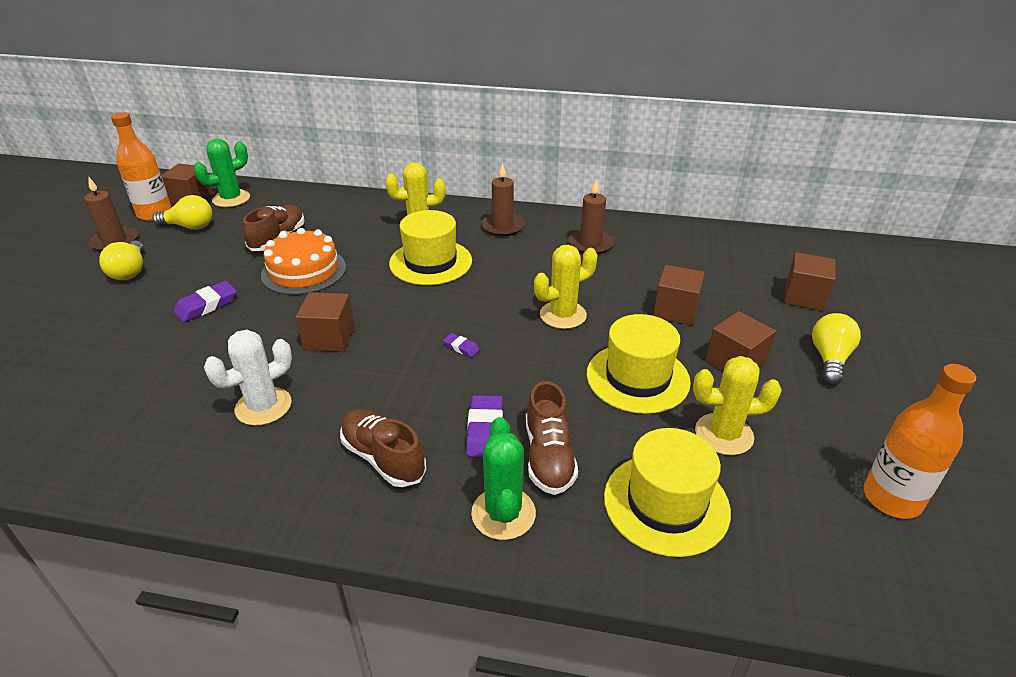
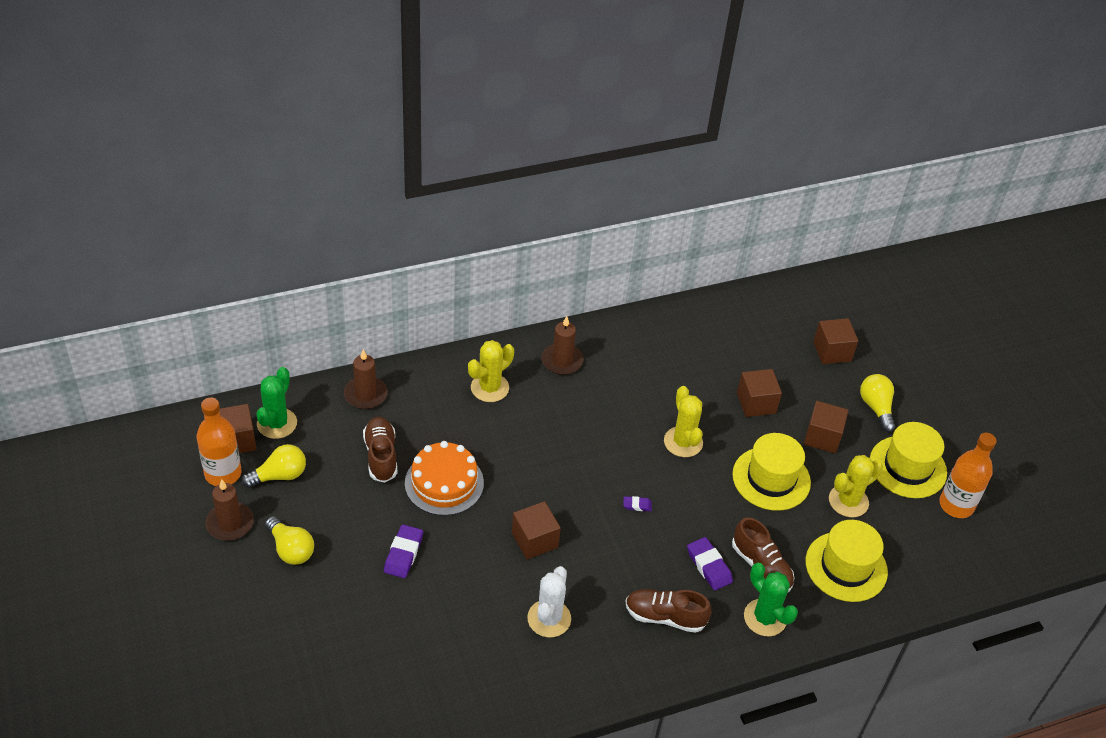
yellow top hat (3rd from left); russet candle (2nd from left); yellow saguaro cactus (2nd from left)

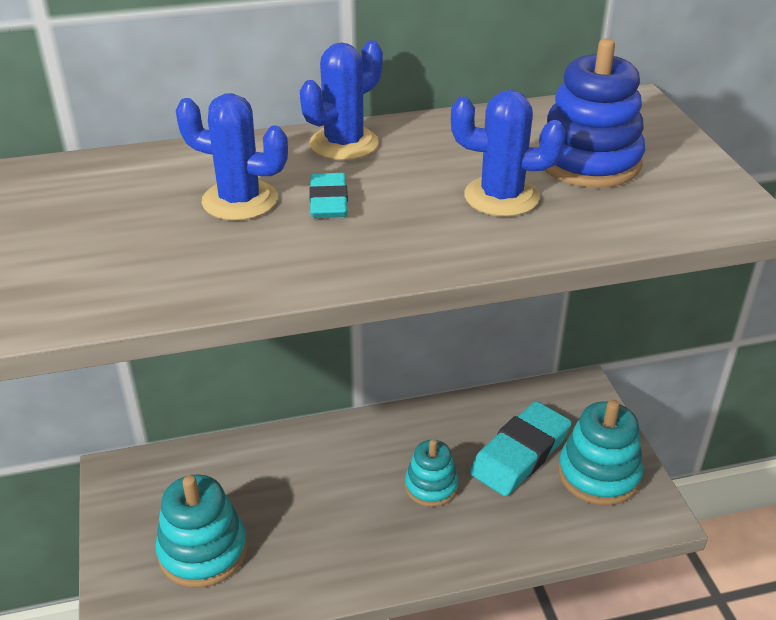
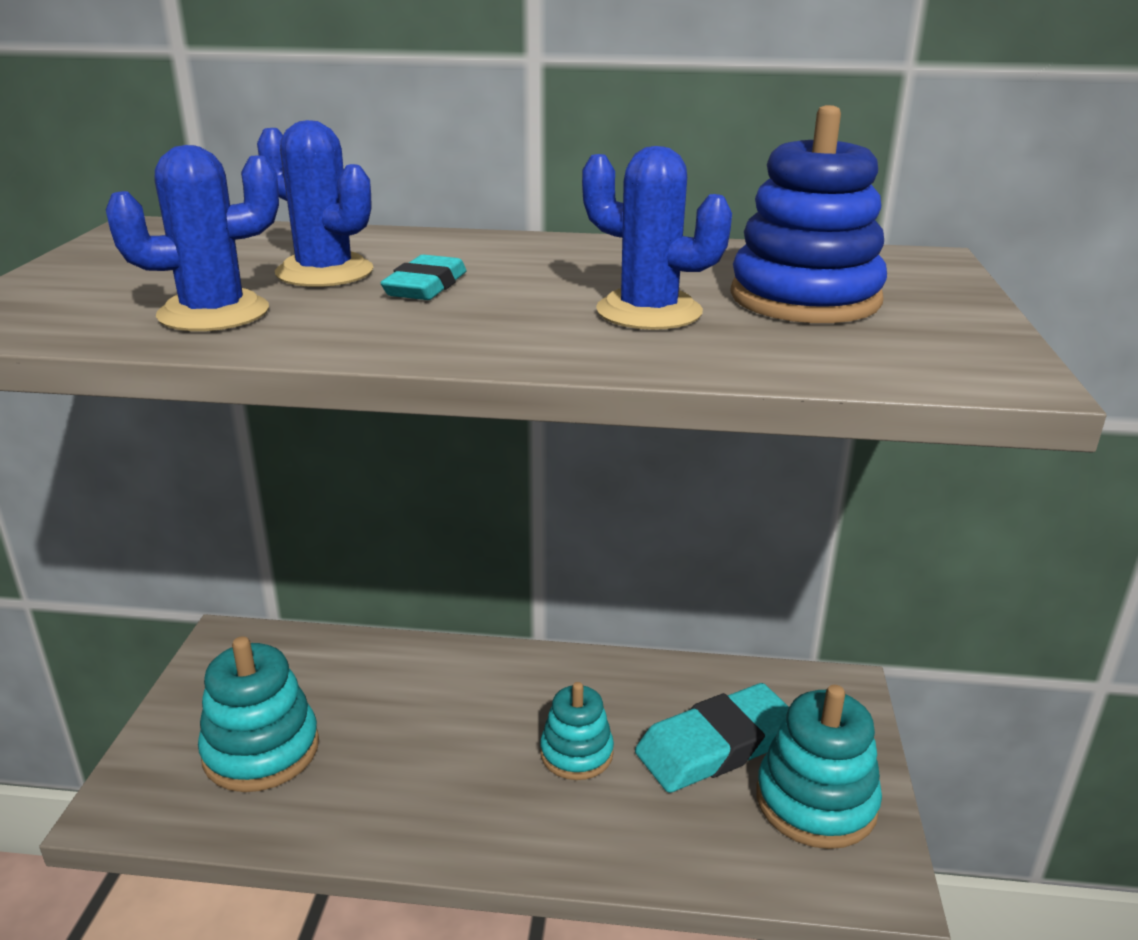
royal blue saguaro cactus (1st from left)

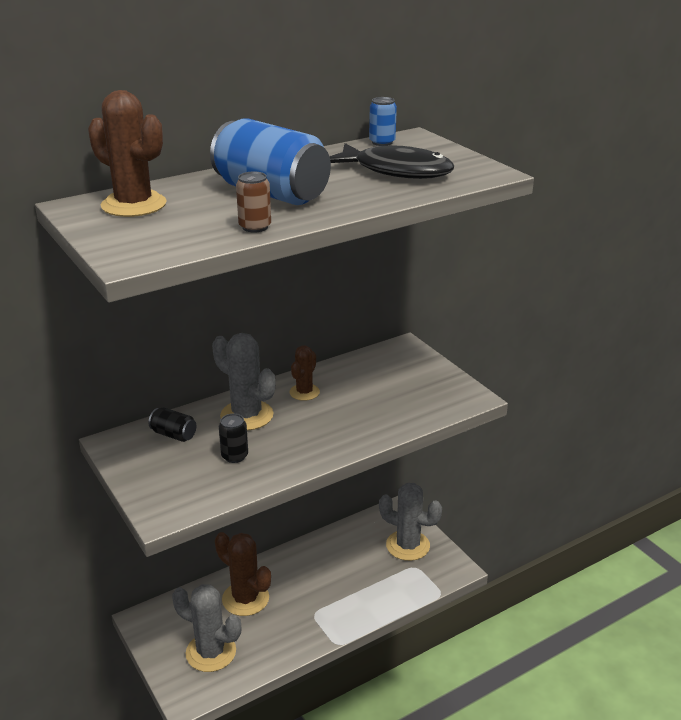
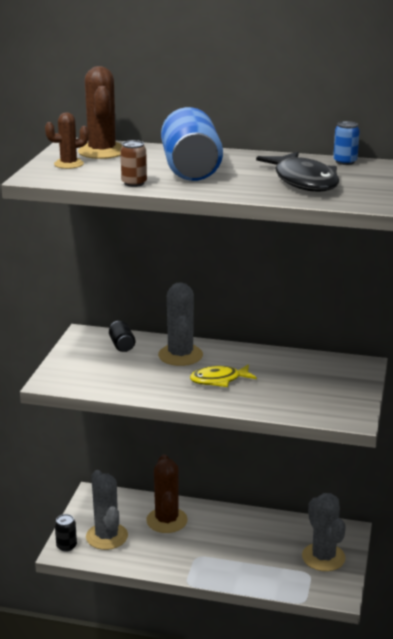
yellow fish figure; black soda can (1st from left); russet saguaro cactus (1st from left)

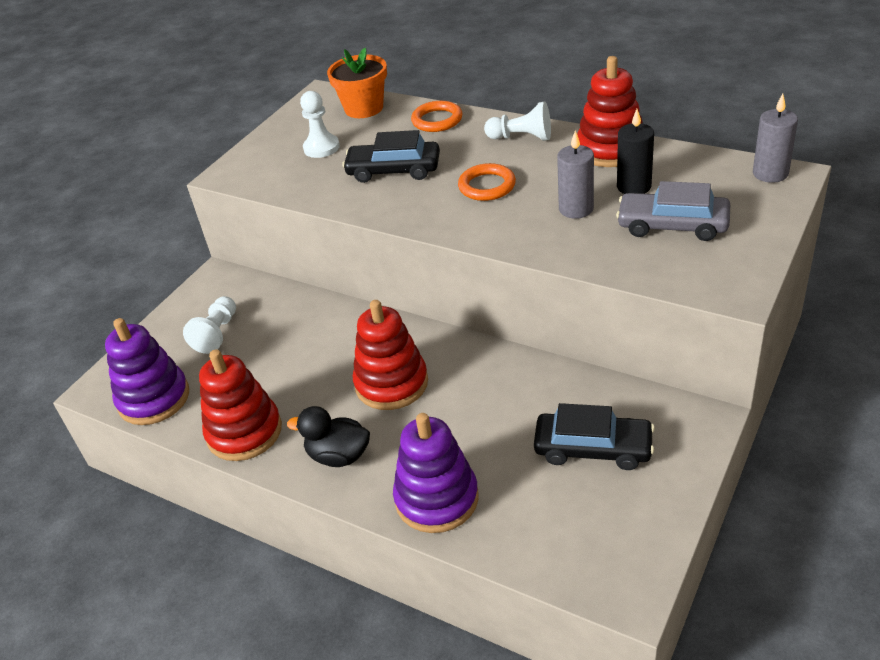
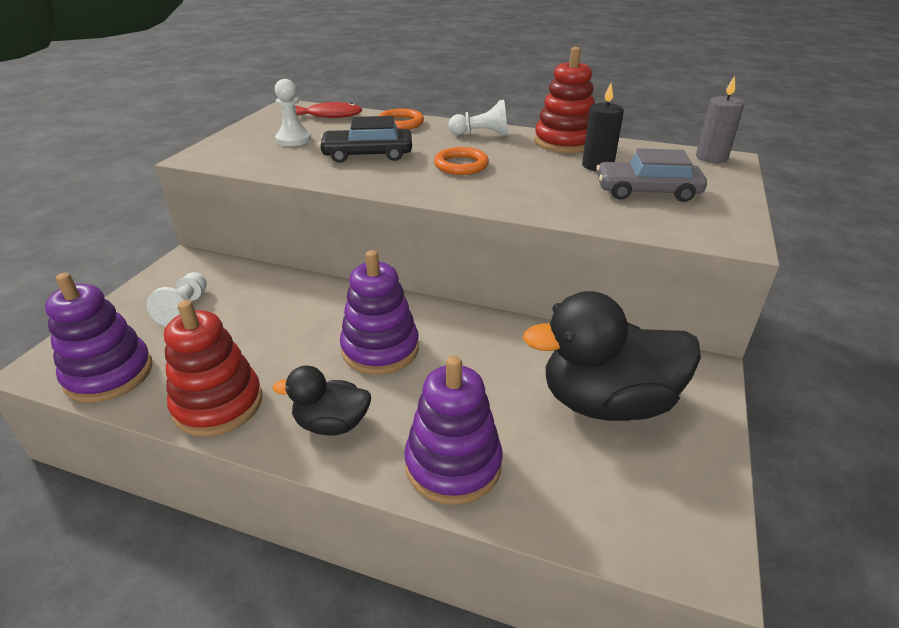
gray candle (1st from left in the first image); scarlet fish figure; black toy duck (2nd from left); violet stacking toy (2nd from left)

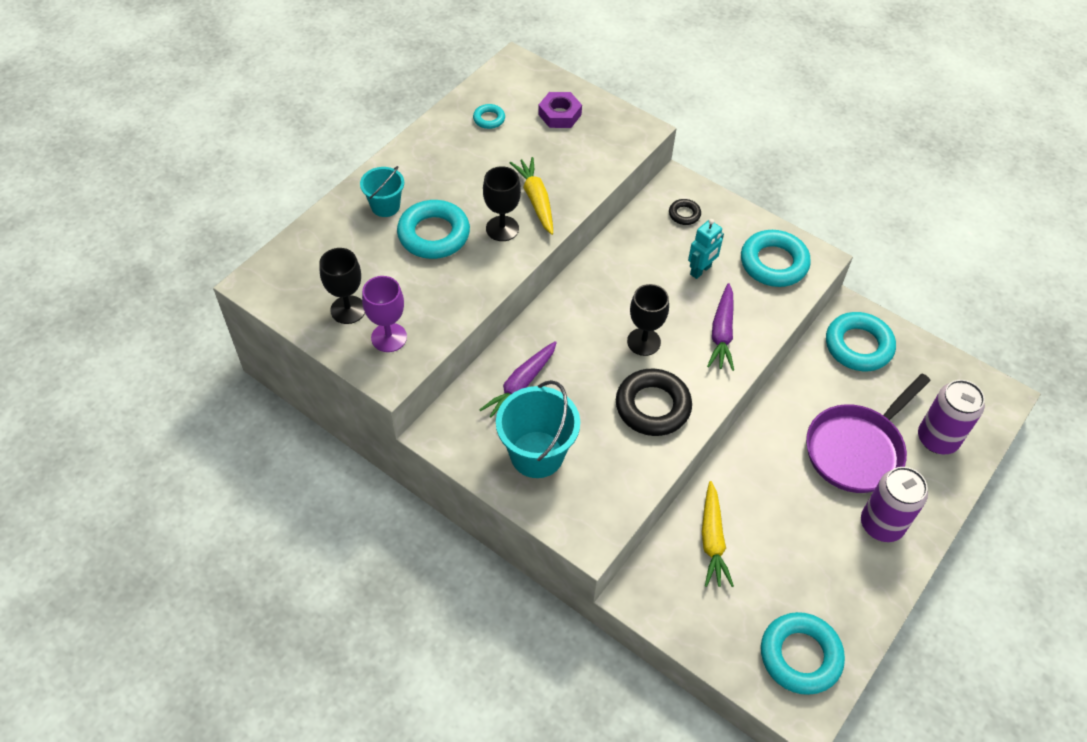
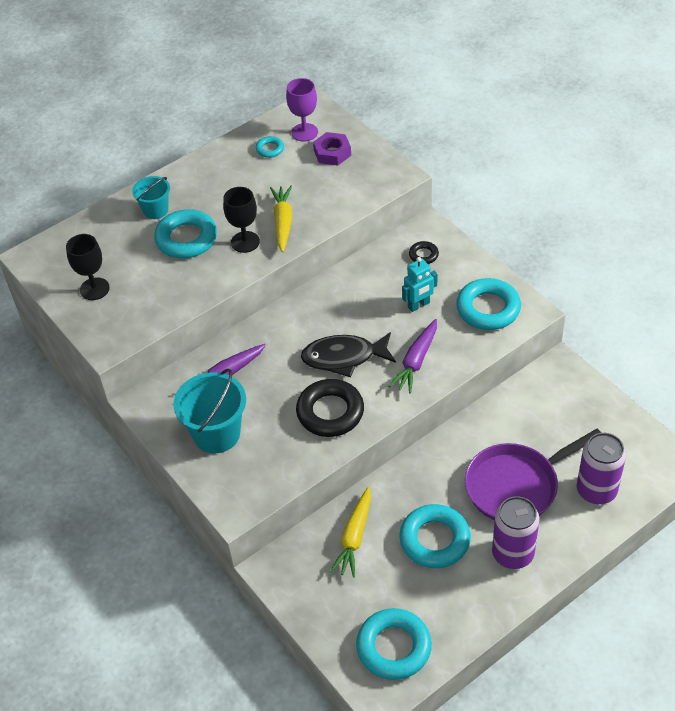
violet wine glass; teal torus (4th from left); black fish figure

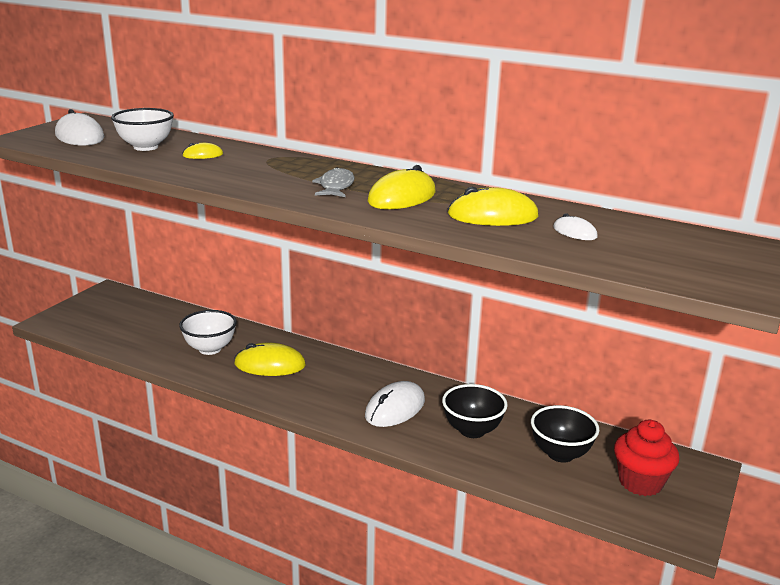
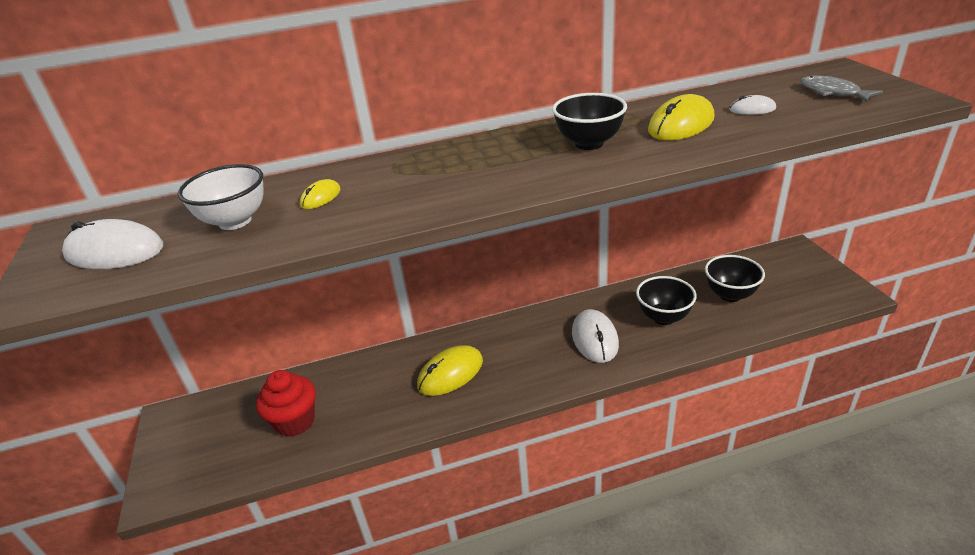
snow-white deep dish (2nd from left in the first image); gray fish figure; scarlet fairy cake; black deep dish (1st from left)

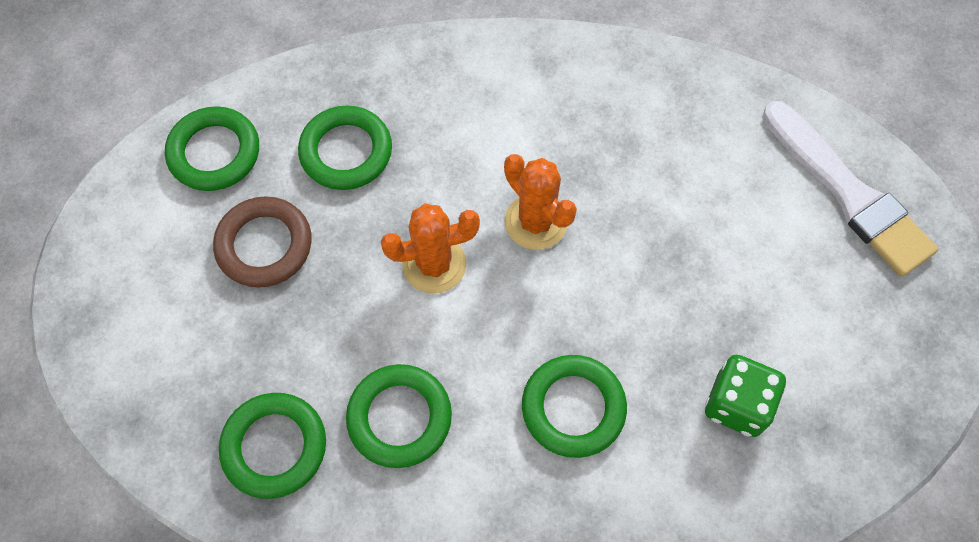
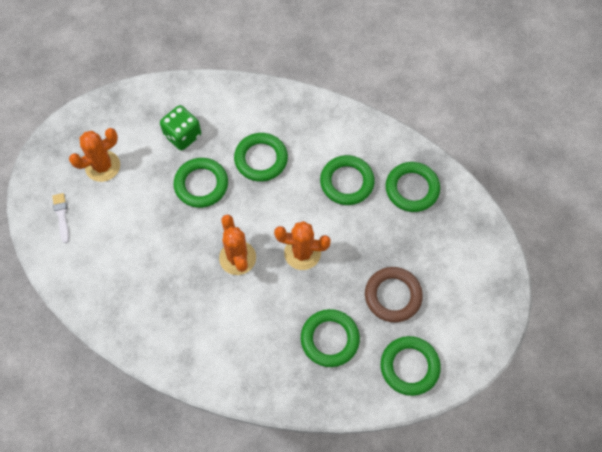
bright orange saguaro cactus (1st from left); green torus (1st from left); snow-white paintbrush

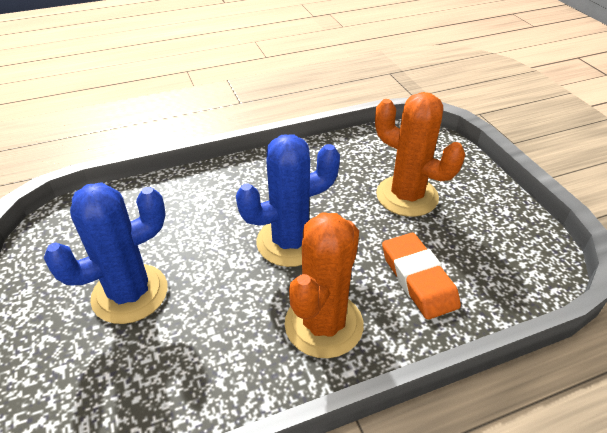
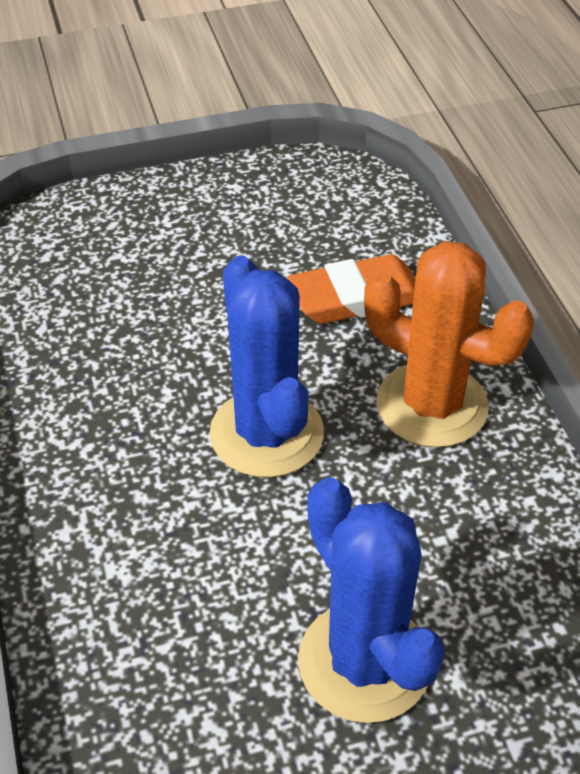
bright orange saguaro cactus (2nd from left in the first image)

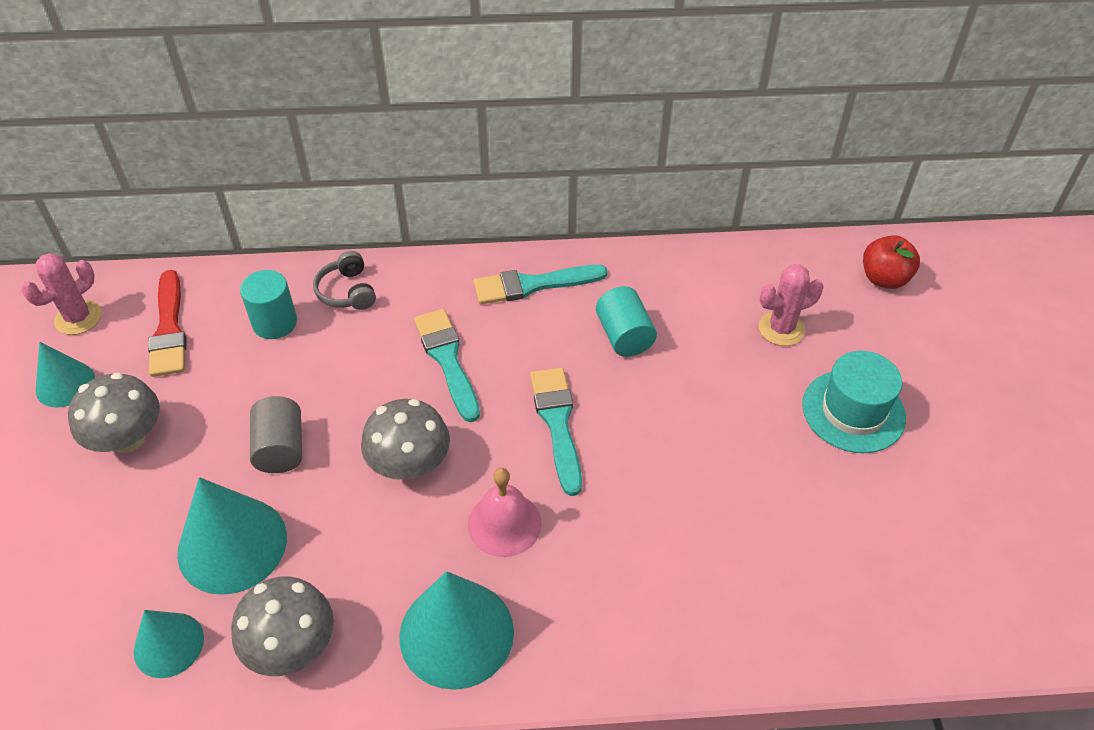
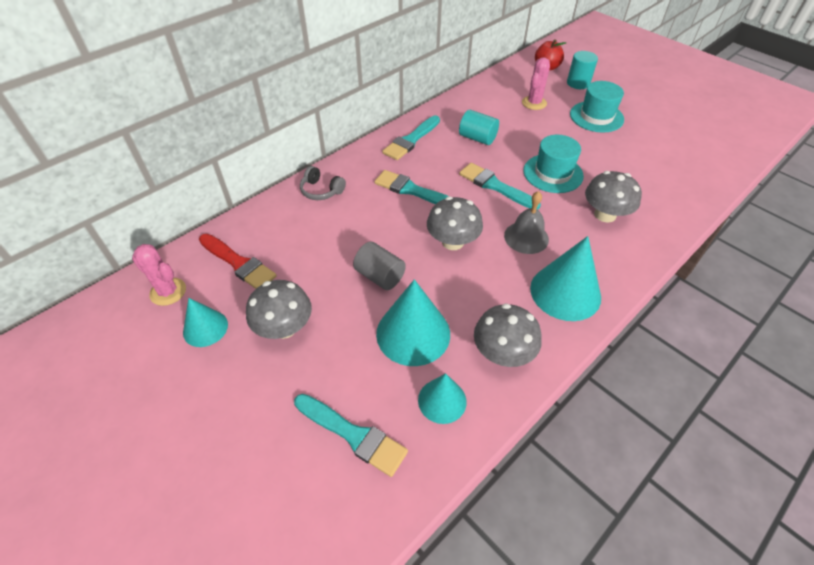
teal paintbrush (1st from left); teal top hat (1st from left); gray toadstool (4th from left); teal solid cylinder (2nd from left); gray school bell; pink saguaro cactus (1st from left)

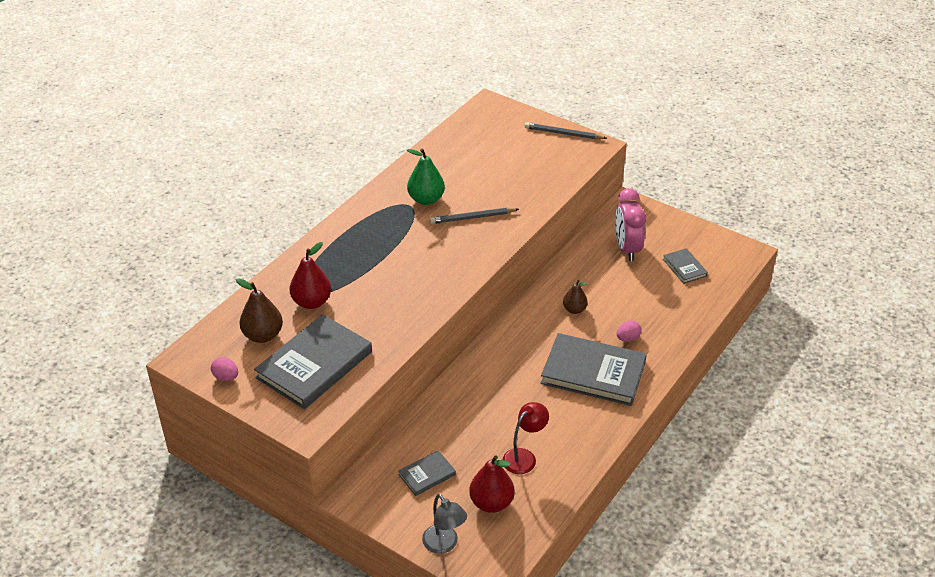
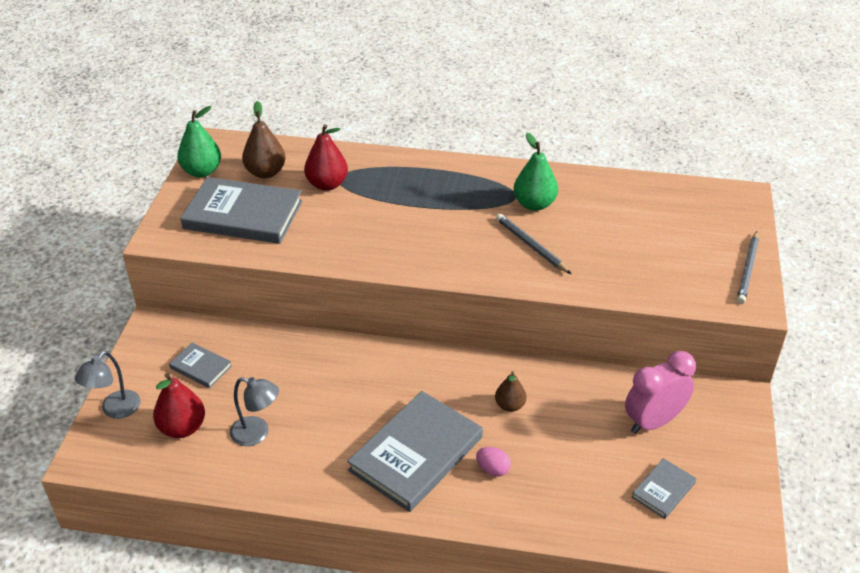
green pear (1st from left); gray reading lamp (2nd from left); gray pencil (2nd from left); gray hardcover (3rd from left)

